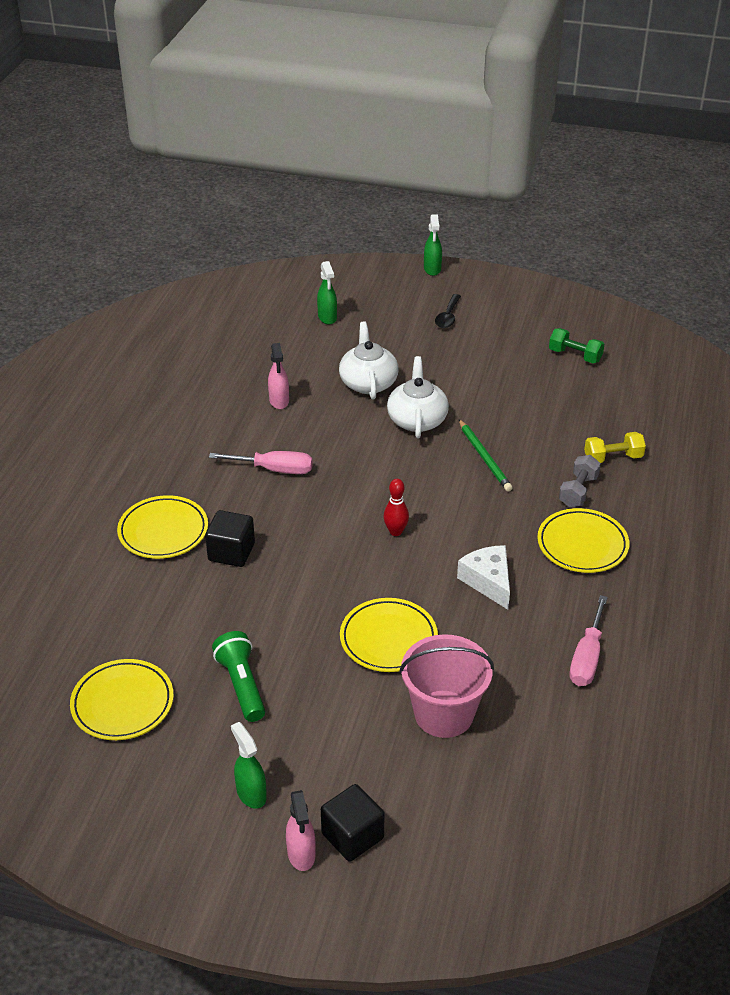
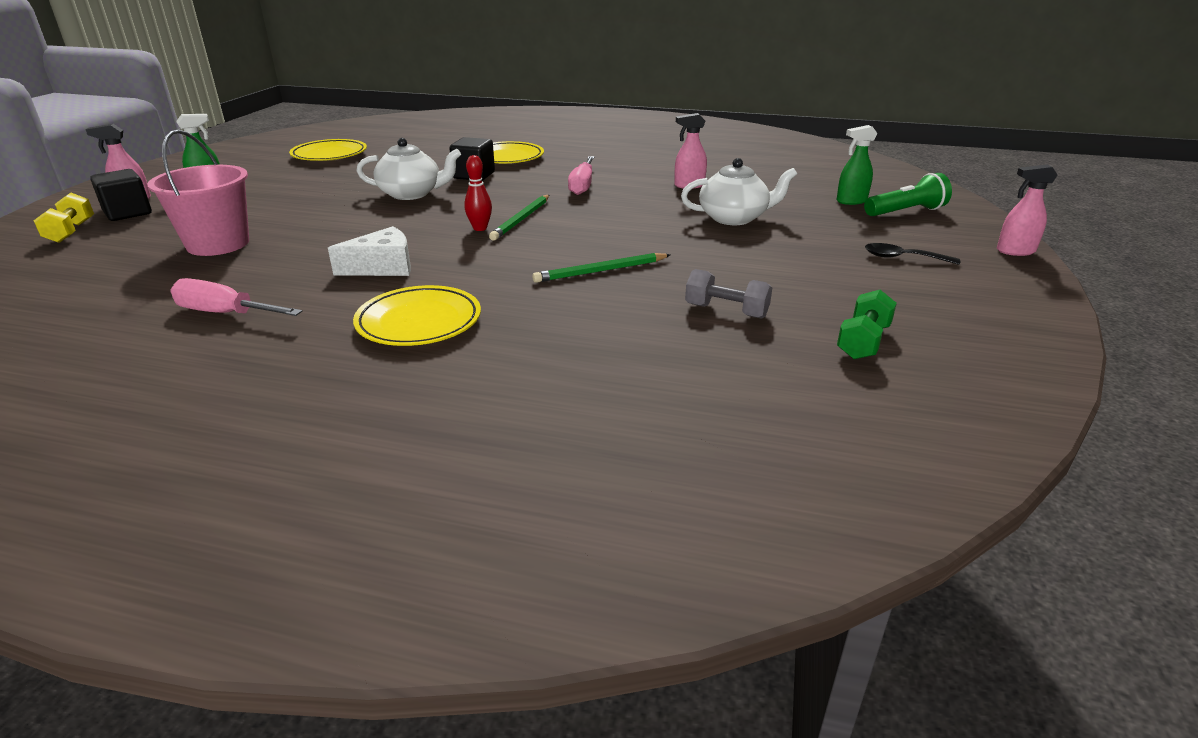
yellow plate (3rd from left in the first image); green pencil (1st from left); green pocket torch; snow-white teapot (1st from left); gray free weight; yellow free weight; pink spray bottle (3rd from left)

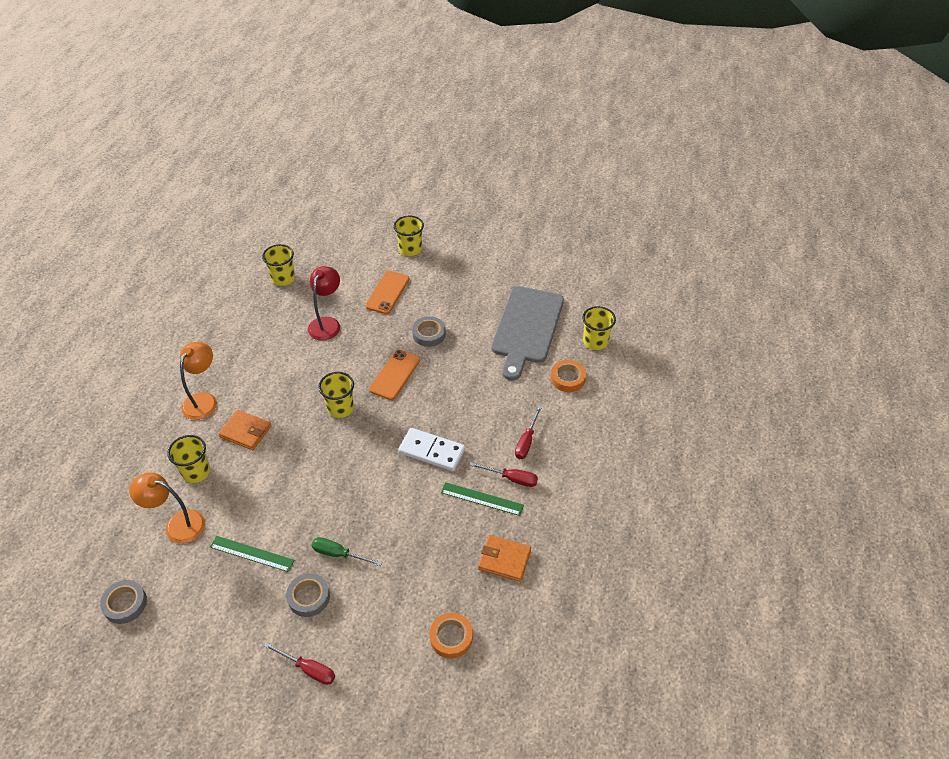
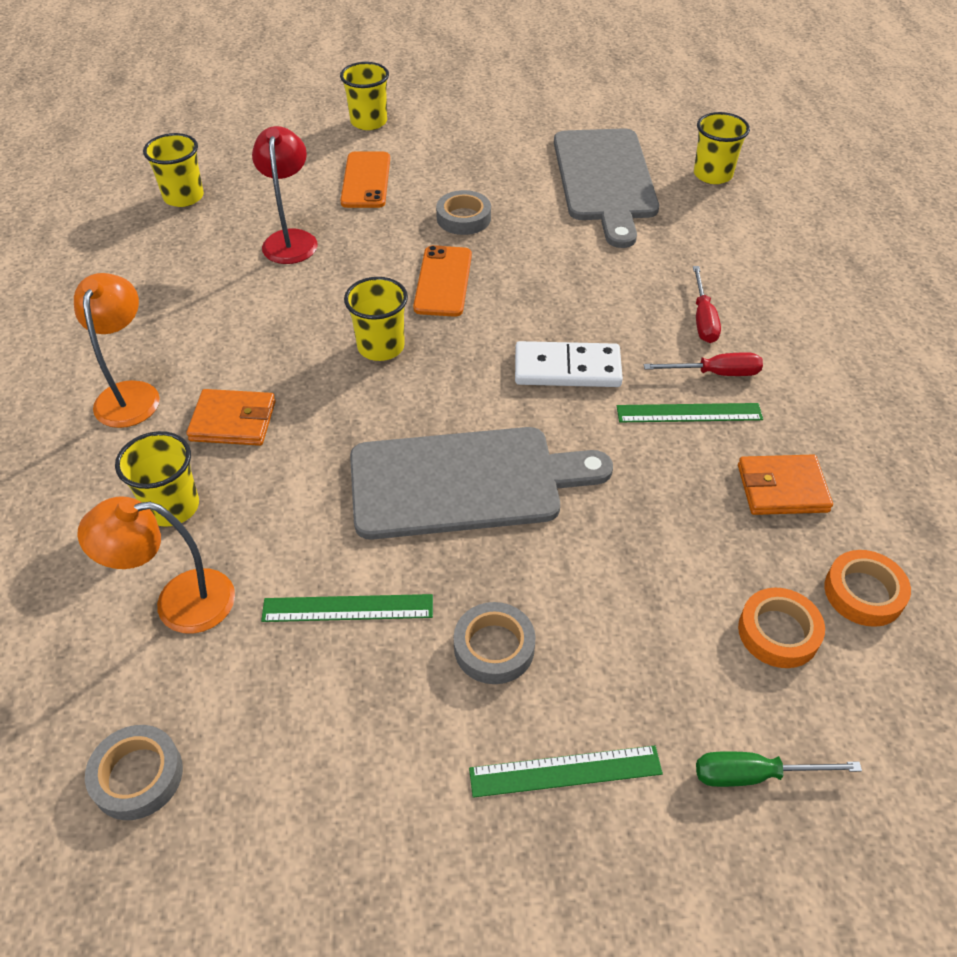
gray bread board (1st from left); green flat screwdriver; bright orange sticky tape (2nd from left); green measuring stick (2nd from left)

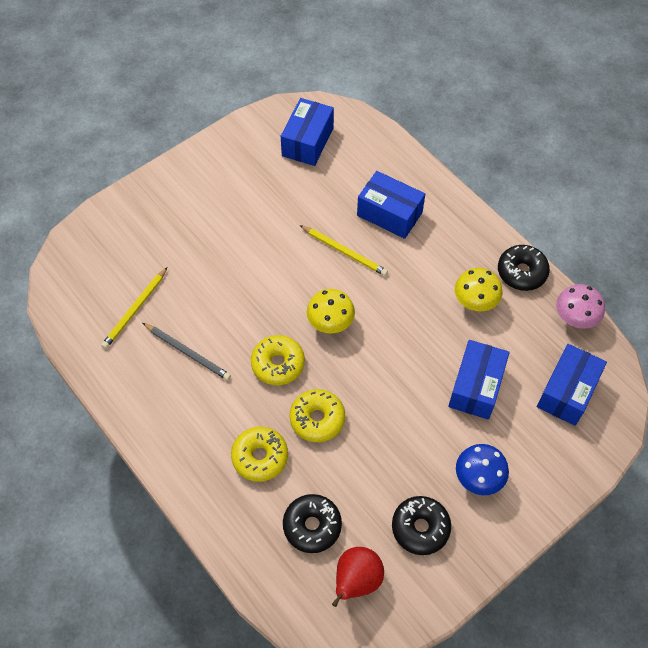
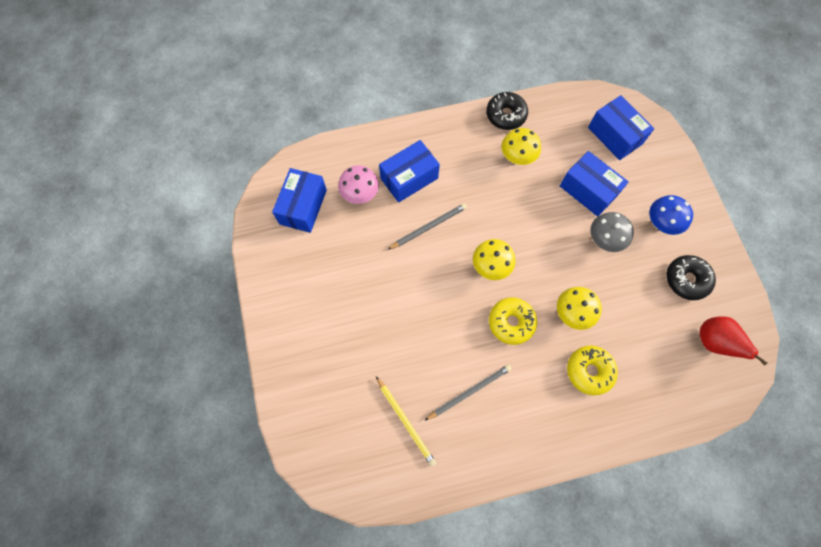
black doughnut (1st from left in the first image); gray toadstool; pink toadstool; yellow toadstool (3rd from left); gray pencil (1st from left); royal blue box (1st from left)

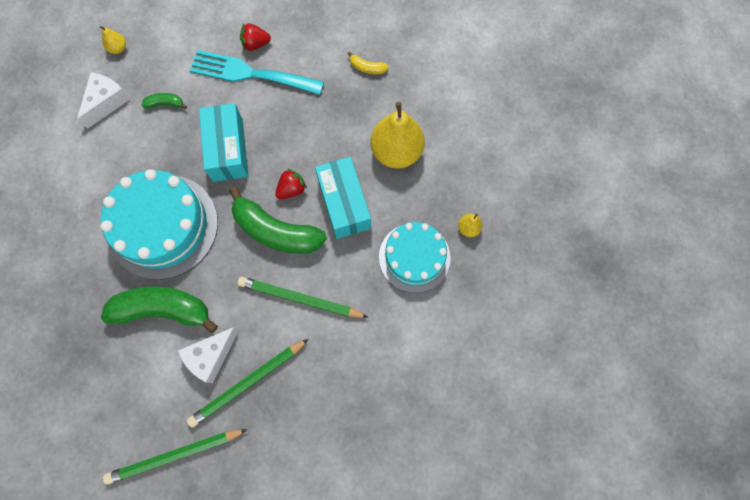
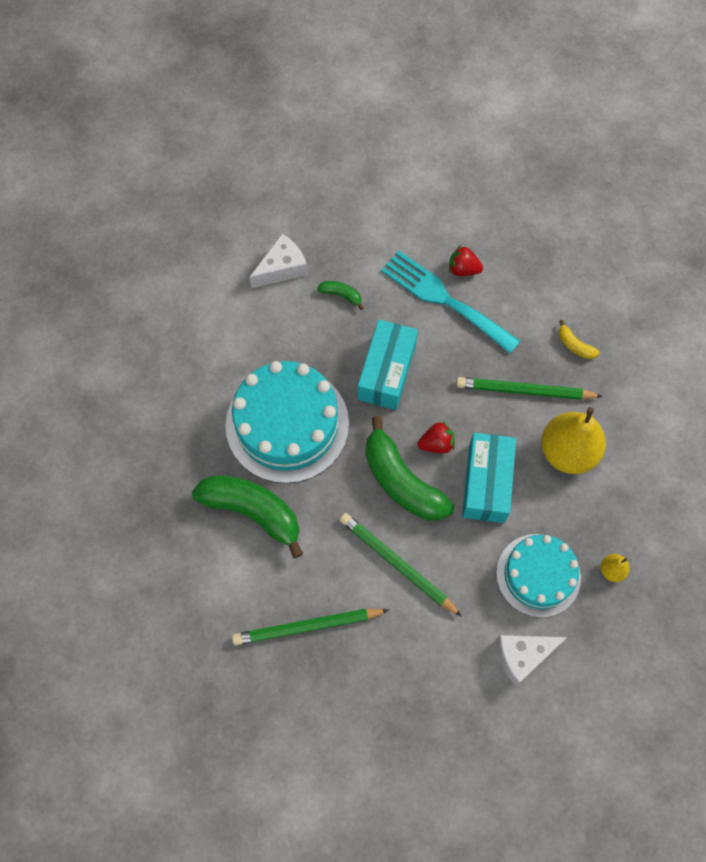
yellow pear (1st from left in the first image); green pencil (3rd from left); snow-white piece of cheese (2nd from left)

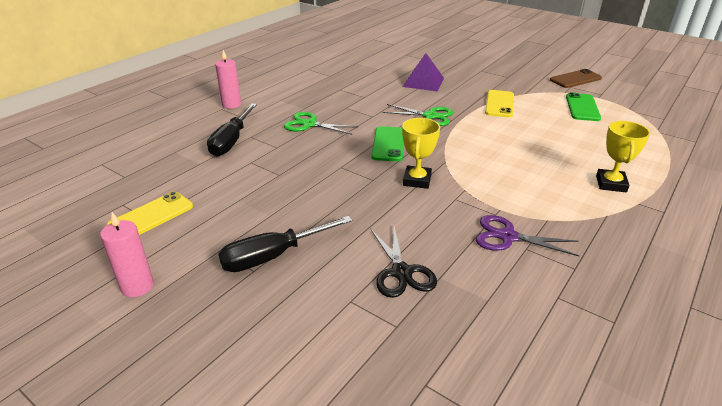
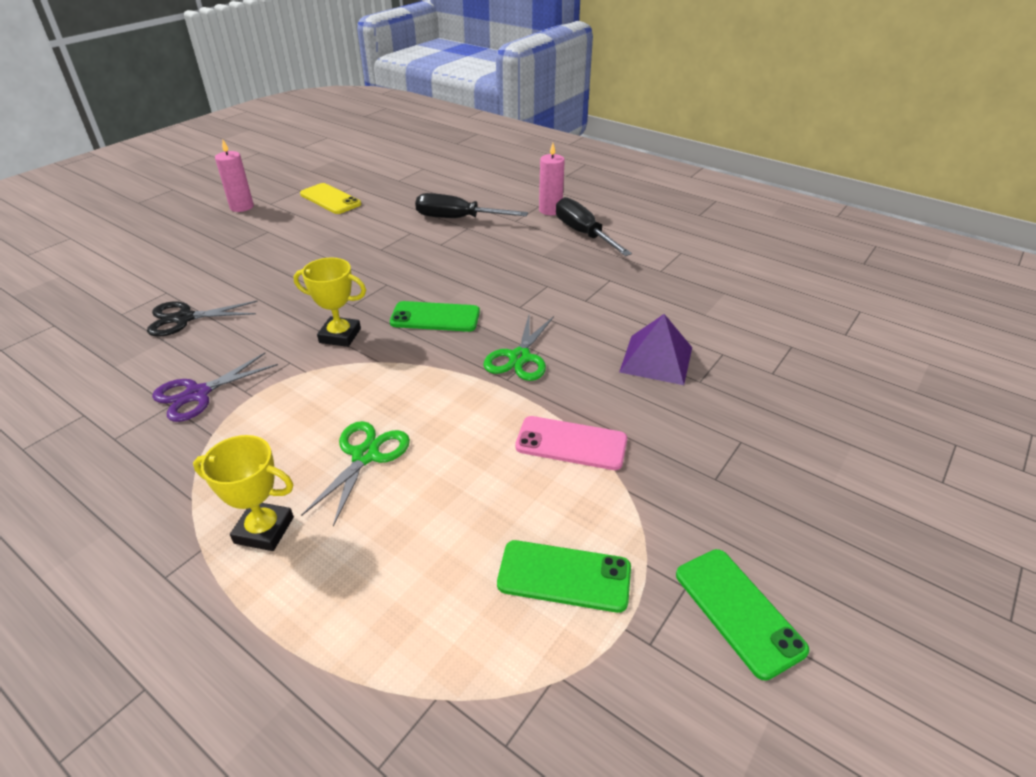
black flat screwdriver (2nd from left); green scissors (1st from left); pink mobile phone; green mobile phone (3rd from left); violet scissors

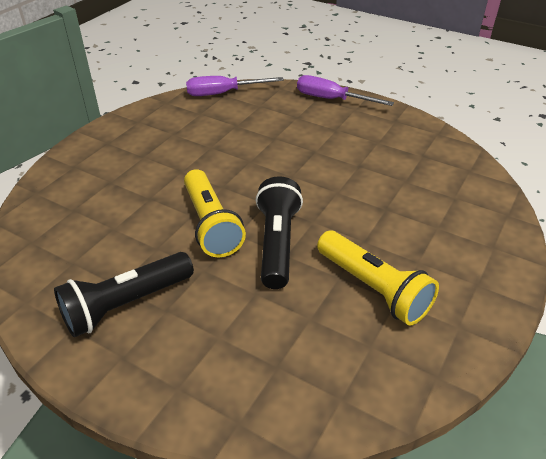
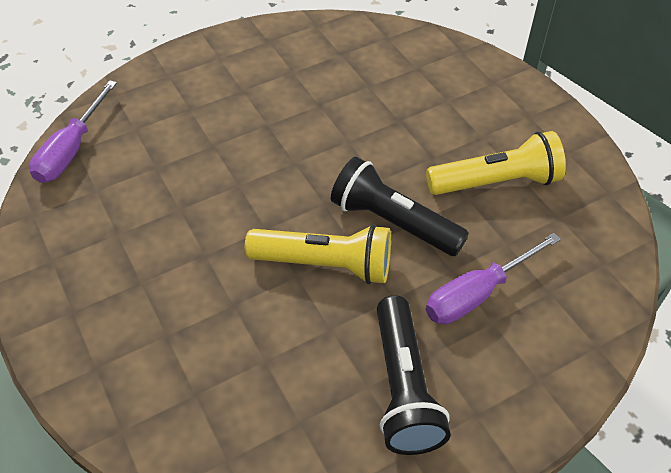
violet flat screwdriver (2nd from left)

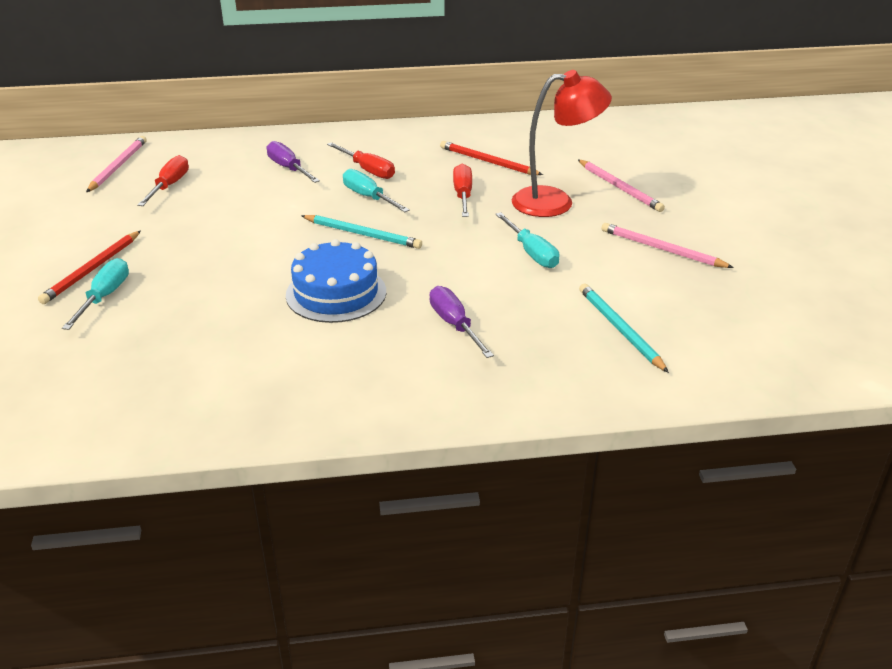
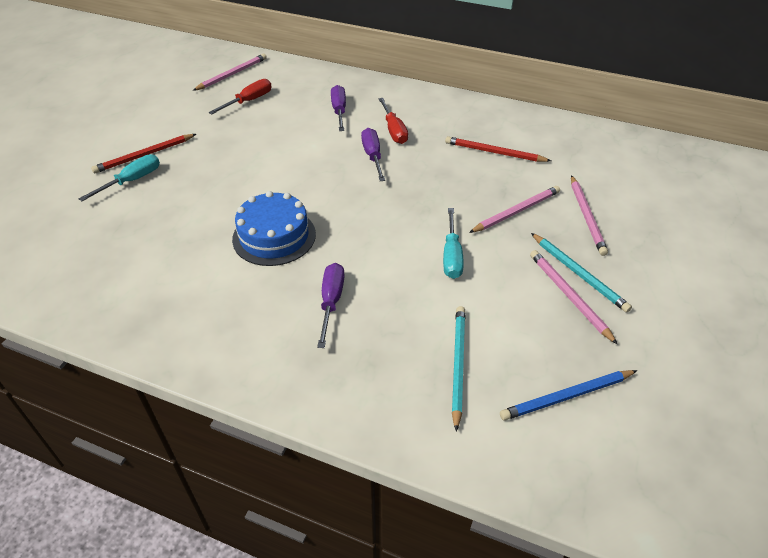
scarlet flat screwdriver (3rd from left in the first image); royal blue pencil; teal pencil (2nd from left); pink pencil (2nd from left); violet flat screwdriver (3rd from left); scarlet pencil (2nd from left)

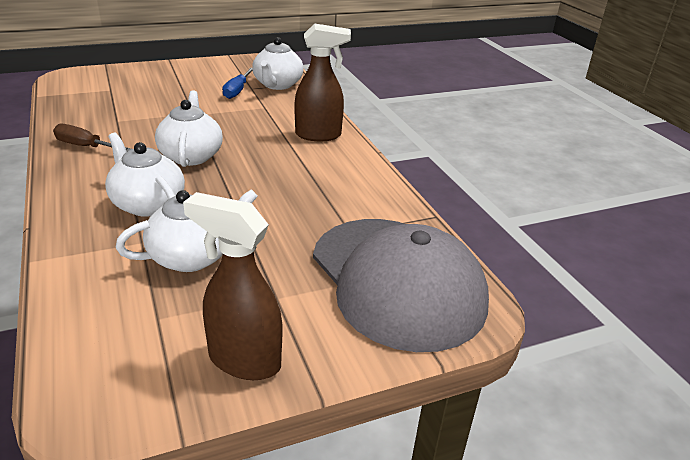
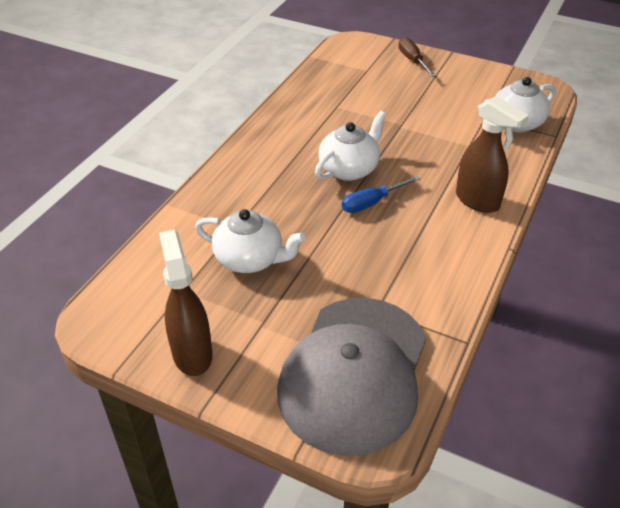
snow-white teapot (1st from left in the first image); russet flat screwdriver; royal blue flat screwdriver

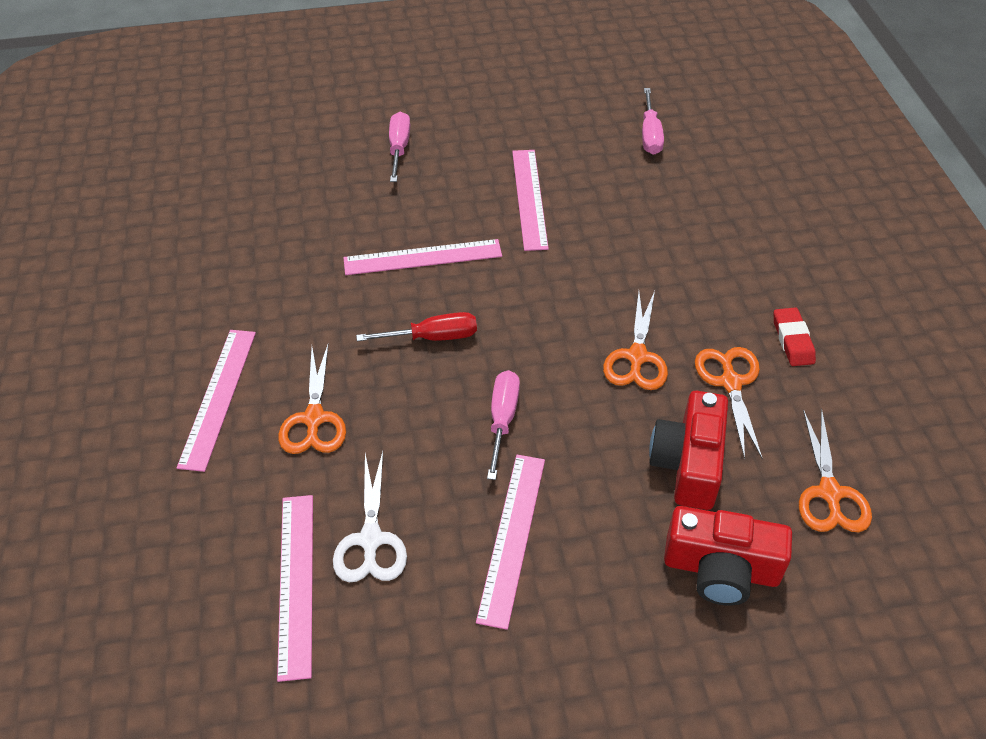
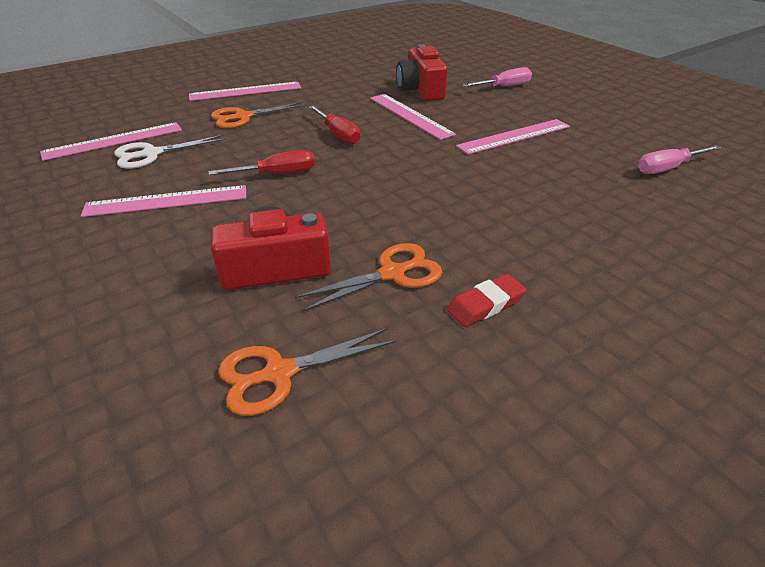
bright orange scissors (2nd from left in the first image); scarlet compact camera (2nd from left); scarlet flat screwdriver (1st from left)

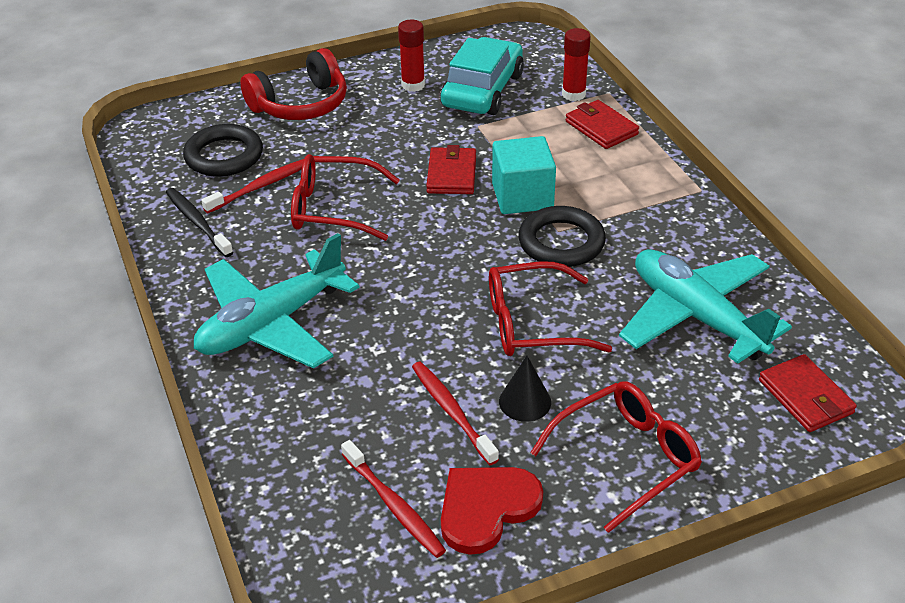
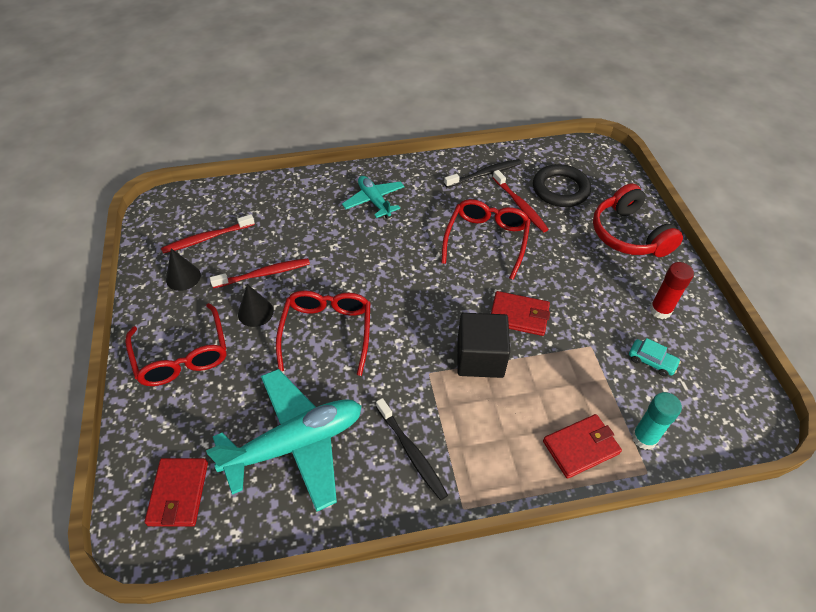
black torus (2nd from left in the first image); black toothbrush (1st from left); black cone (1st from left); black solid cube; teal stick of glue; scarlet billfold (1st from left); teal toy plane (2nd from left); teal toy car

